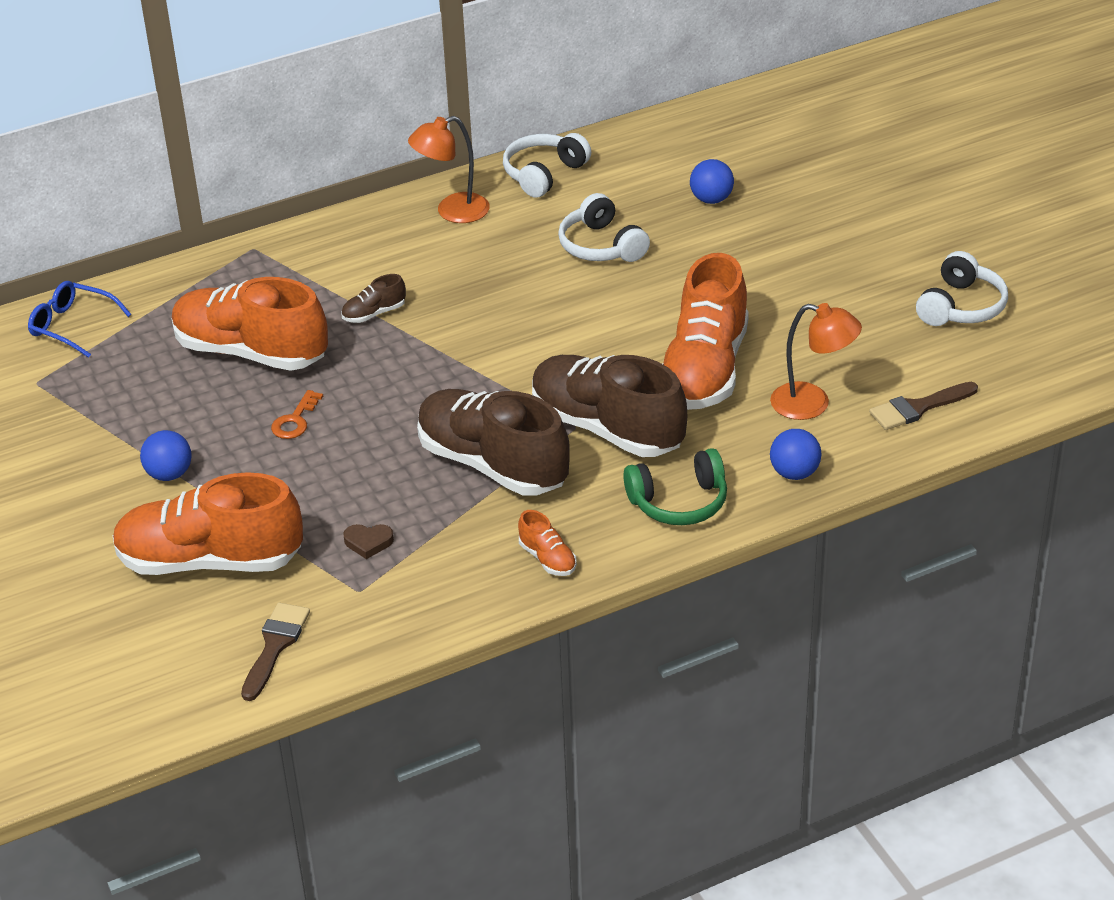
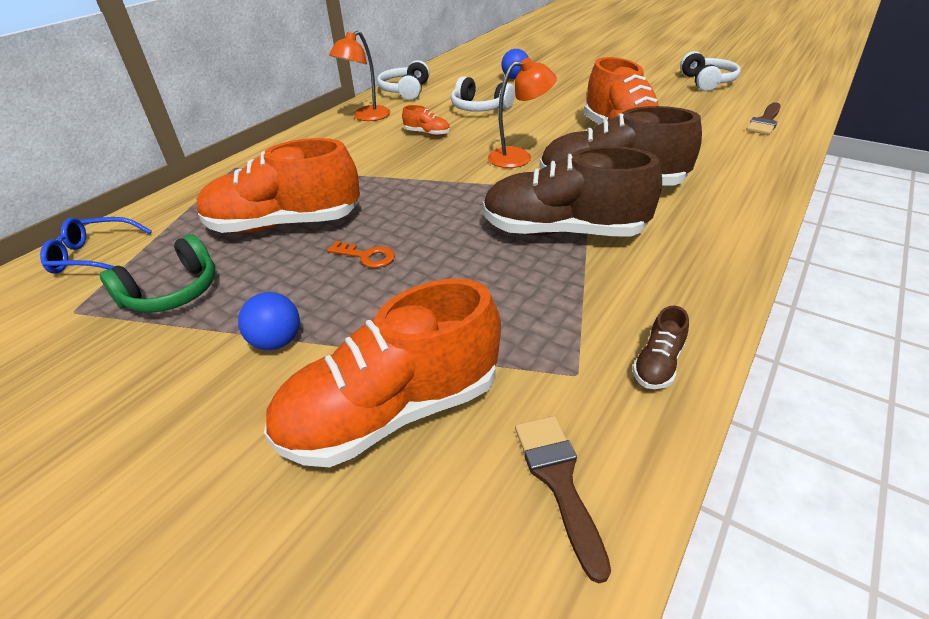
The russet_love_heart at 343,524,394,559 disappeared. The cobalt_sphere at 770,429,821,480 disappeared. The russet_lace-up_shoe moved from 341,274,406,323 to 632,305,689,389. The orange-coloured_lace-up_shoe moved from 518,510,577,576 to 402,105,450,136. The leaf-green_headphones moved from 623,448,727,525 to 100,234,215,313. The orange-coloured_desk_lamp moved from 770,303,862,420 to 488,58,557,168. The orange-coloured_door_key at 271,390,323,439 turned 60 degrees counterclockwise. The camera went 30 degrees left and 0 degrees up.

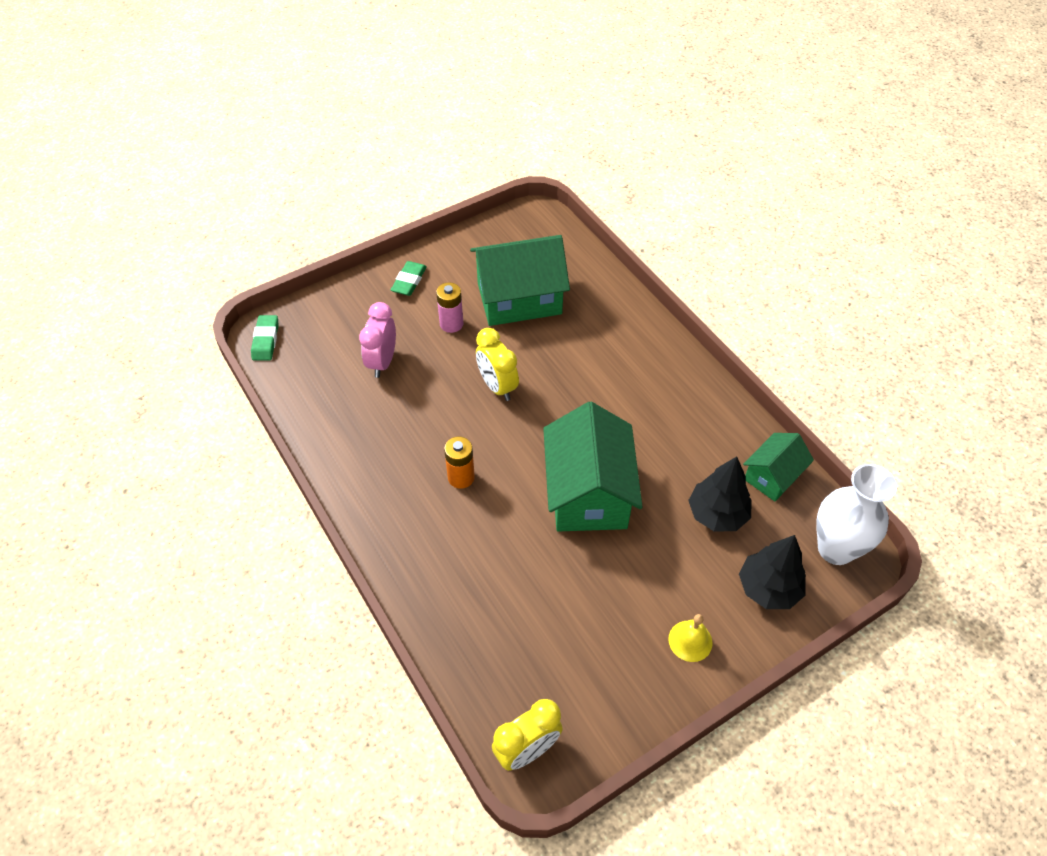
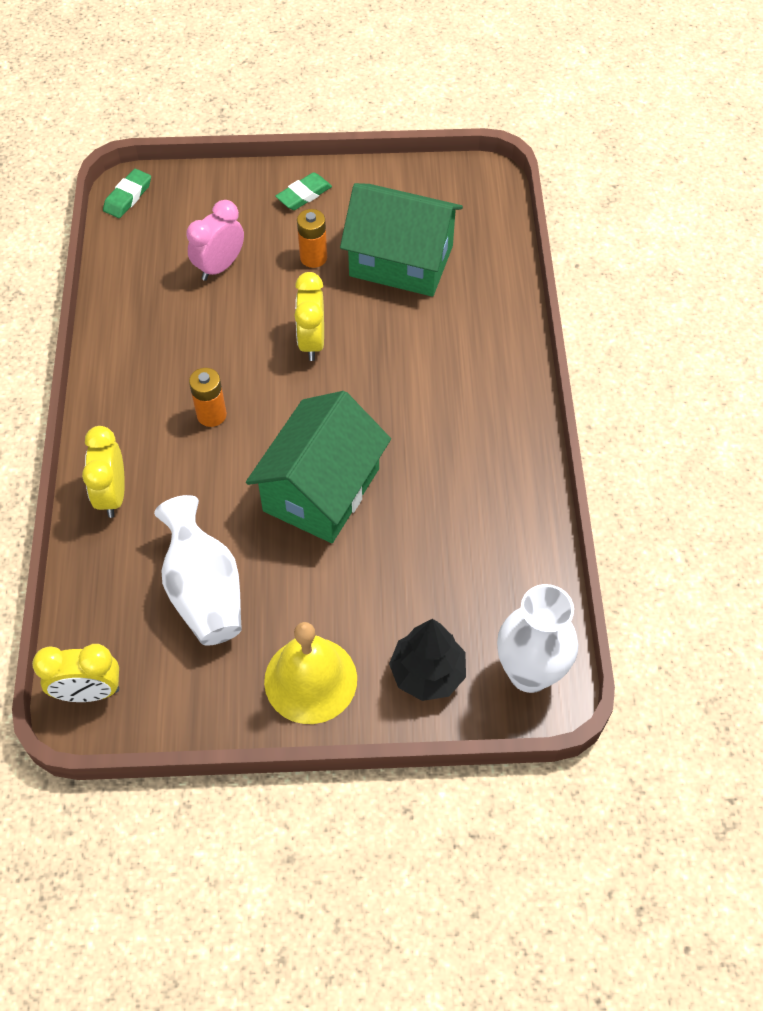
The ebony_tree at 688,457,752,532 disappeared. The leaf-green_cottage at 743,433,814,501 disappeared. The bright_yellow_alarm_clock at 82,426,125,518 appeared. The white_tall_vase at 154,495,242,646 appeared. The rose-pink_battery at 436,282,464,333 became the orange-coloured_battery at 297,209,327,268. The bright_yellow_bell at 668,614,713,662 changed to 1.89 times the size. The camera went 30 degrees right and 5 degrees up.

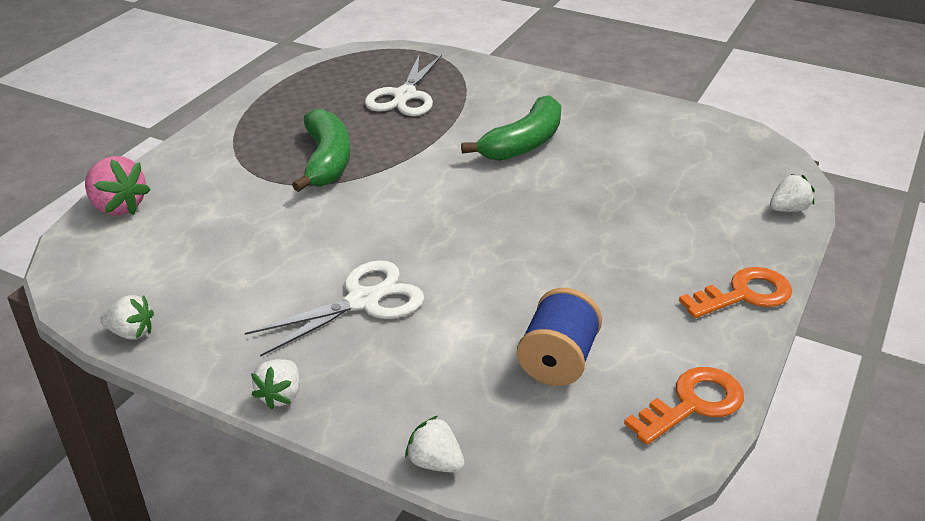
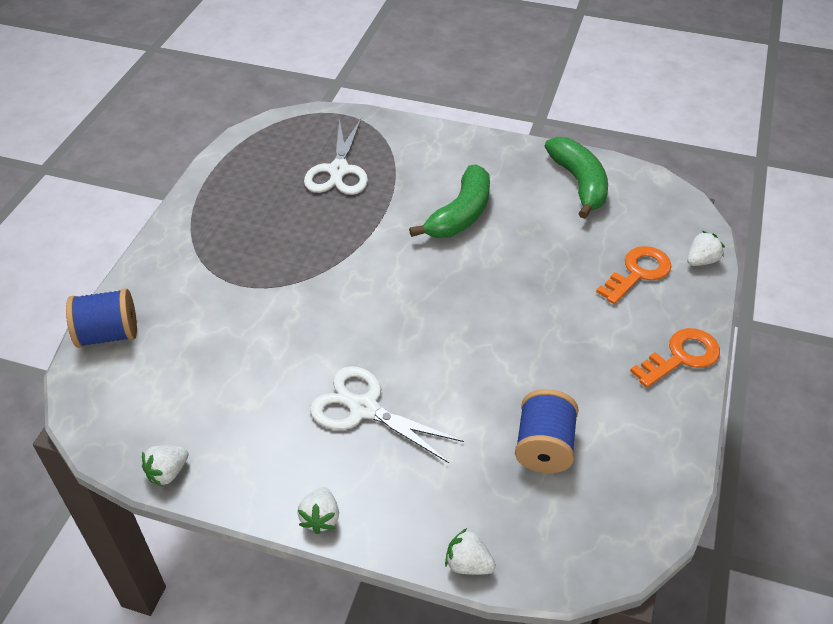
The leaf-green_toy_banana moved from 292,109,350,192 to 545,137,608,219. The orange-coloured_door_key moved from 624,367,744,445 to 596,246,671,304. The rose-pink_strawberry at 85,156,150,215 was replaced by the cobalt_spool at 66,288,137,348. The white_strawberry at 100,295,154,340 turned 135 degrees clockwise. The white_shears at 245,260,424,357 turned 105 degrees counterclockwise. The camera went 10 degrees left and 10 degrees up.

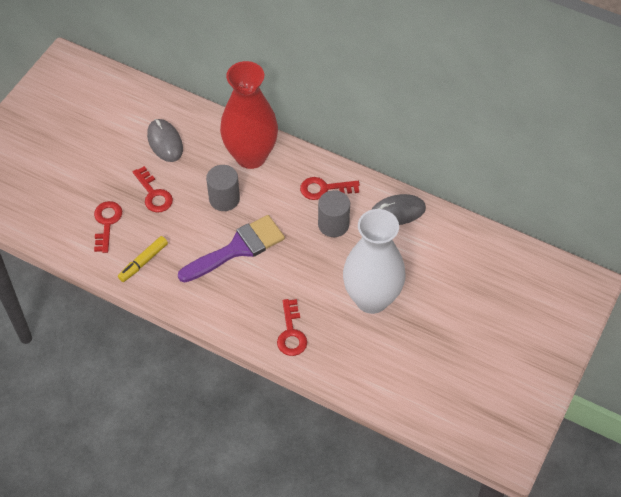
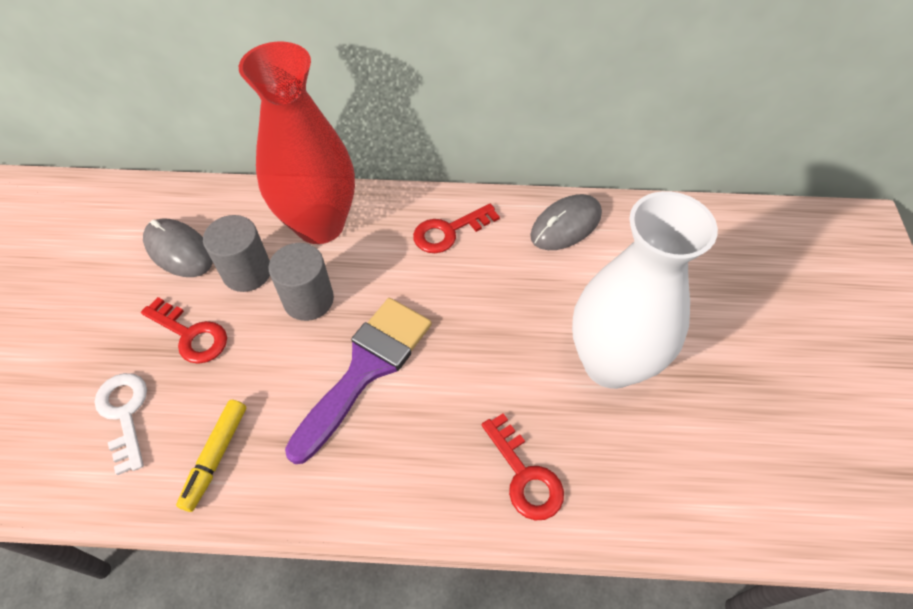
The gray_cylinder moved from 318,190,350,237 to 203,215,270,292. The red_door_key at 94,201,122,253 became the white_door_key at 95,373,147,475. The camera went 25 degrees left and 0 degrees up.

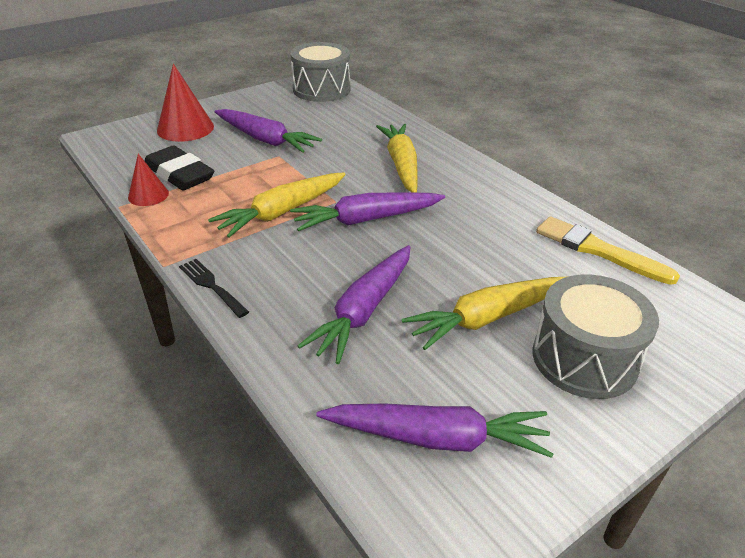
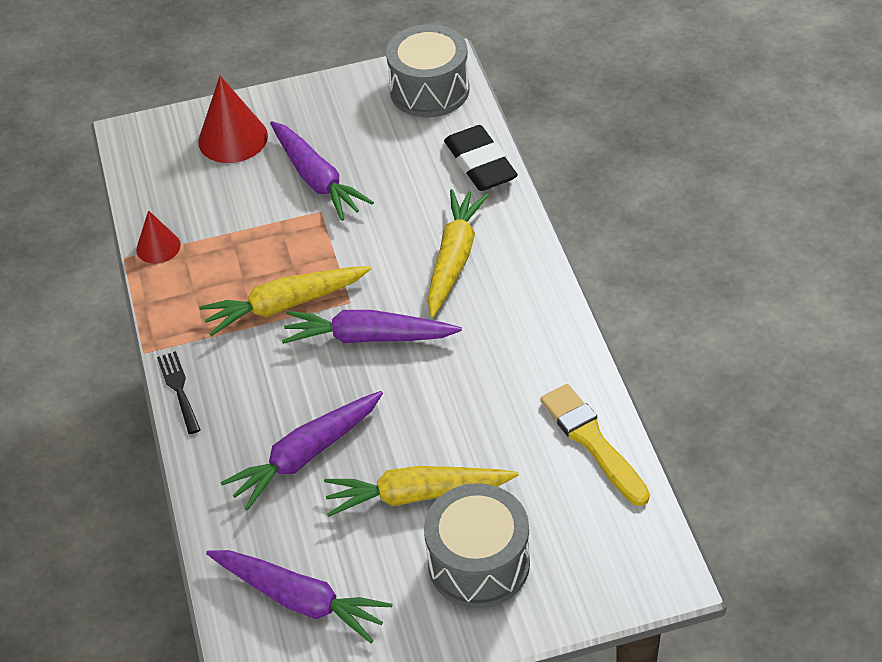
The ebony_eraser moved from 144,145,214,190 to 444,125,518,191. The camera went 25 degrees right and 10 degrees up.

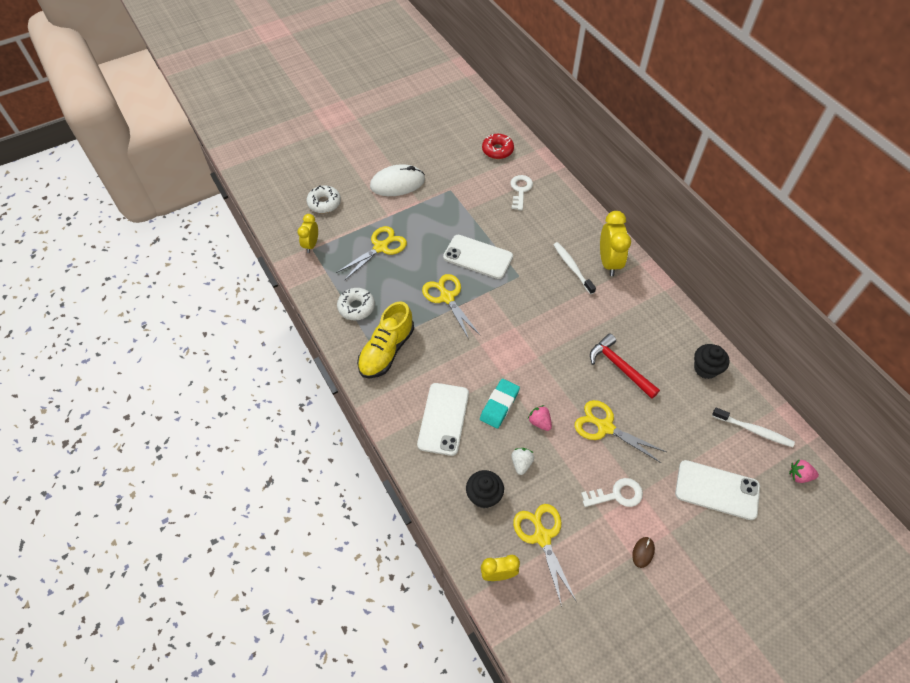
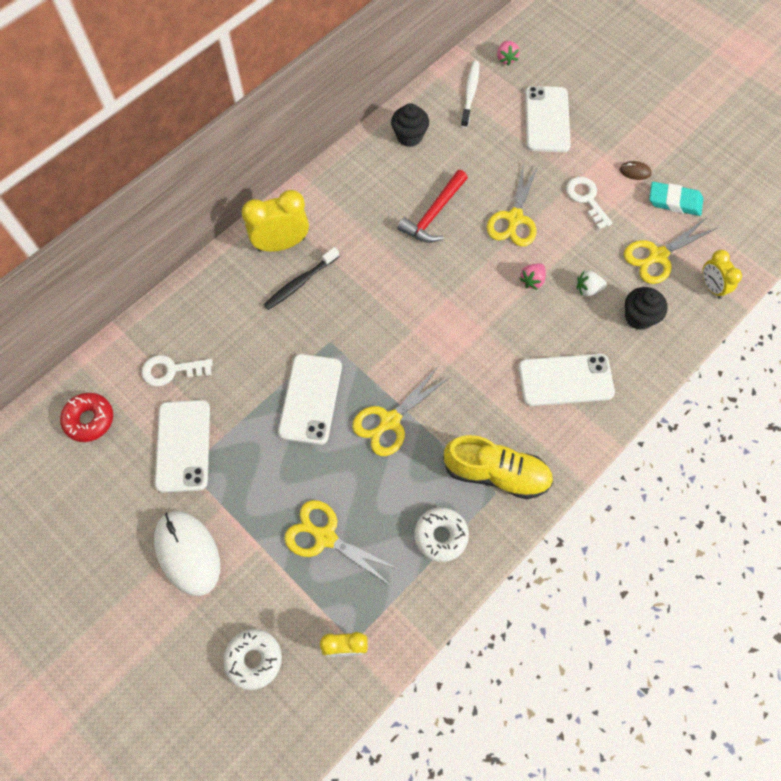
The white_phone at 155,400,210,493 appeared. The teal_eraser moved from 480,379,520,429 to 649,182,703,216. The white_tooth_brush at 553,242,596,295 became the ebony_tooth_brush at 264,247,340,310. The camera went 105 degrees left and 10 degrees up.

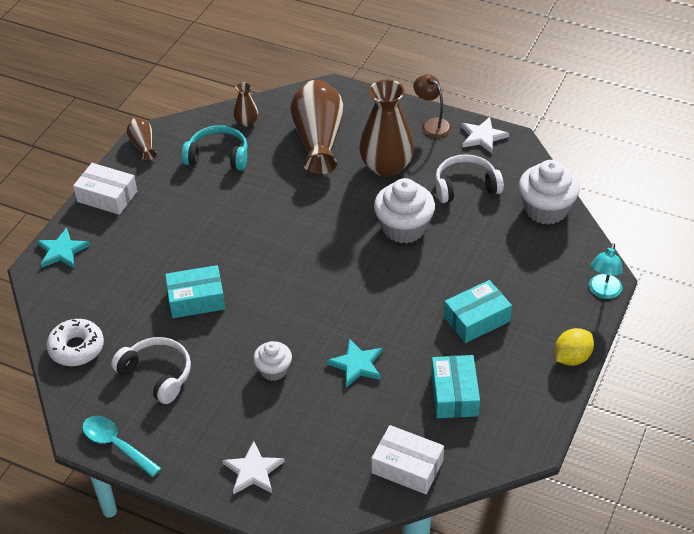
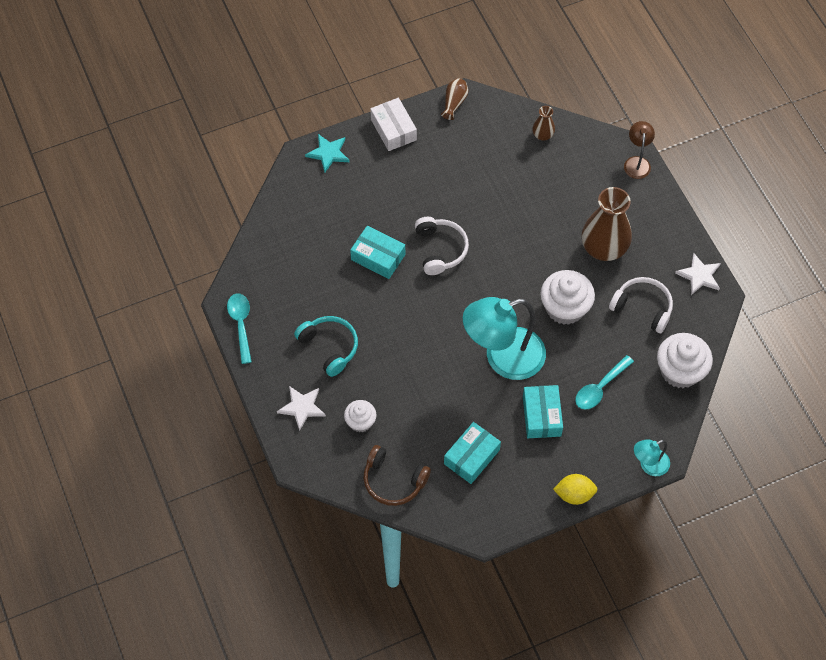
The white_donut at 46,319,104,366 disappeared. The russet_tall_vase at 291,80,344,175 disappeared. The teal_star_shape at 326,339,382,388 disappeared. The teal_desk_lamp at 463,297,546,380 appeared. The teal_tablespoon at 575,355,634,410 appeared. The white_headphones moved from 111,337,191,404 to 415,217,469,275. The teal_headphones moved from 182,125,248,170 to 294,316,358,377. The white_cupcake moved from 253,341,292,381 to 344,400,377,432. The russet_desk_lamp moved from 413,74,451,138 to 624,121,655,179. The white_parcel at 371,425,444,494 was replaced by the russet_headphones at 363,445,431,506. The teal_parcel at 444,280,512,343 turned 75 degrees clockwise. The camera went 40 degrees right and 15 degrees up.

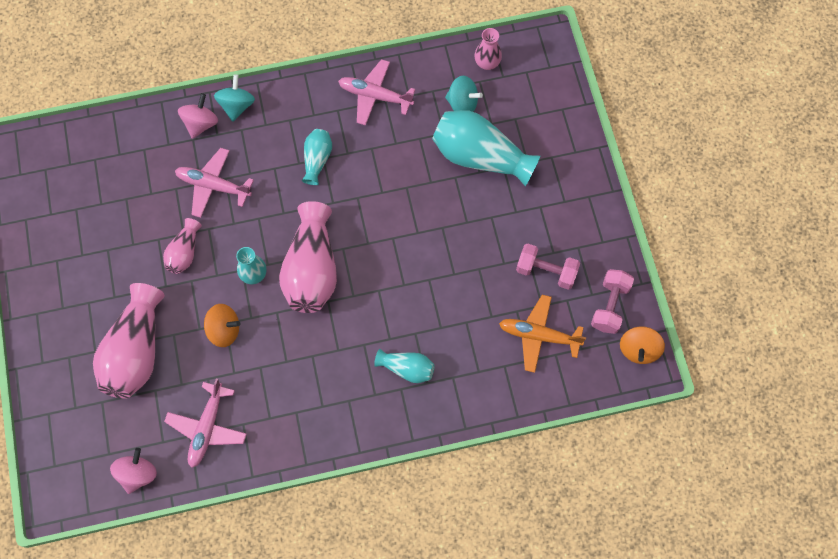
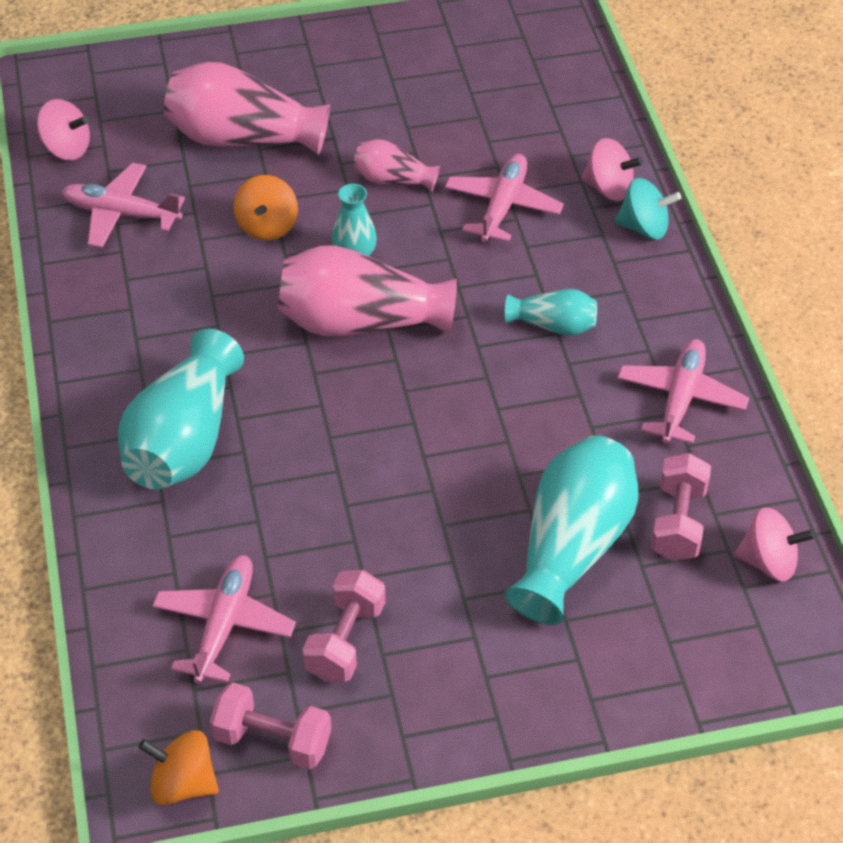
The teal_toy_top at 445,76,483,112 was replaced by the rose-pink_hand_weight at 651,453,711,561. The rose-pink_tall_vase at 474,28,502,70 was replaced by the rose-pink_toy_top at 735,507,815,581. The orange-coloured_toy_plane at 499,295,586,373 became the rose-pink_toy_plane at 152,555,296,683. The teal_tall_vase at 374,349,435,383 changed to 1.93 times the size. The camera went 90 degrees right and 20 degrees down.

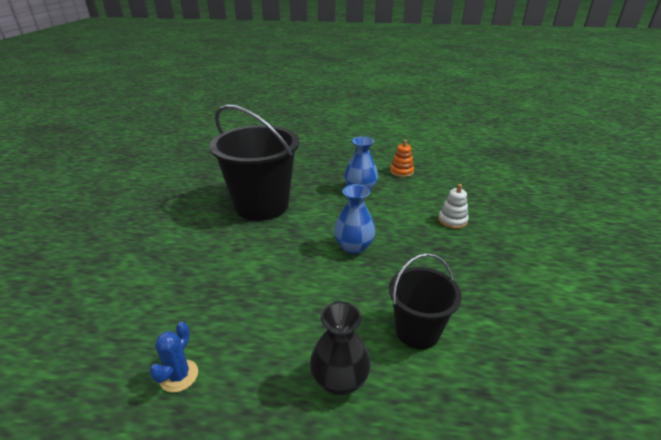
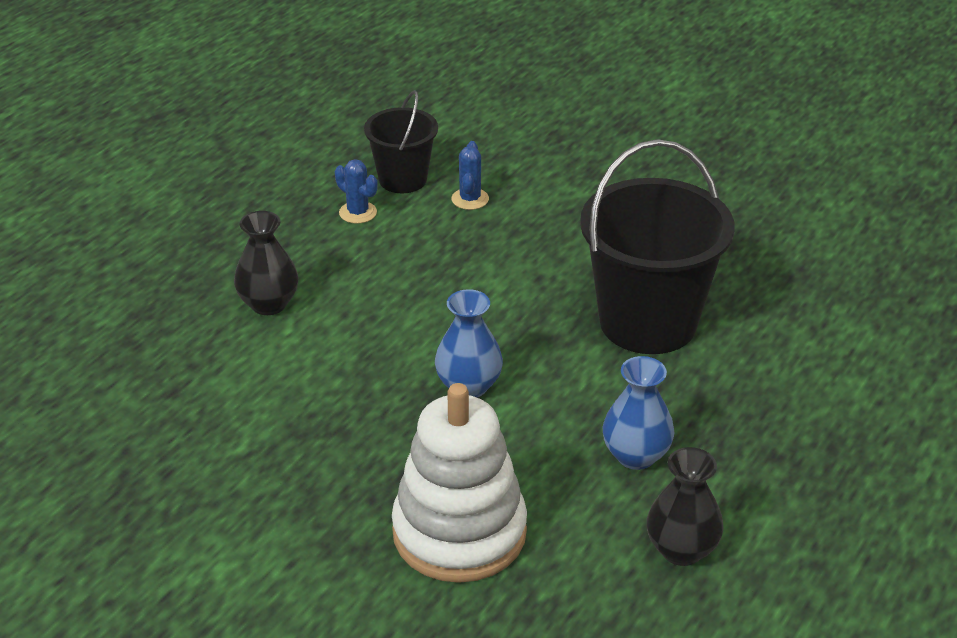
The cobalt_prickly_plant at 451,141,489,210 appeared. The ebony_sand_bucket moved from 389,253,462,349 to 364,90,438,193. The orange-coloured_ring_stacker at 390,140,414,177 was replaced by the ebony_tall_vase at 647,447,723,566. The white_ring_stacker at 438,184,469,229 changed to 2.35 times the size. The camera went 115 degrees right and 5 degrees up.

